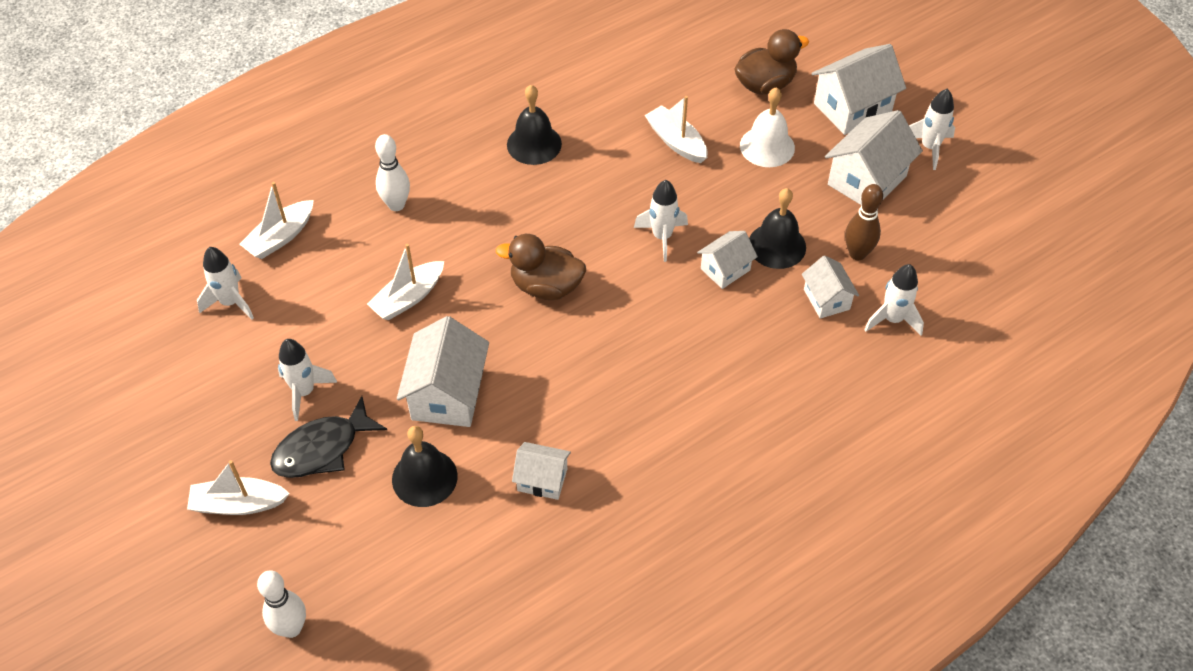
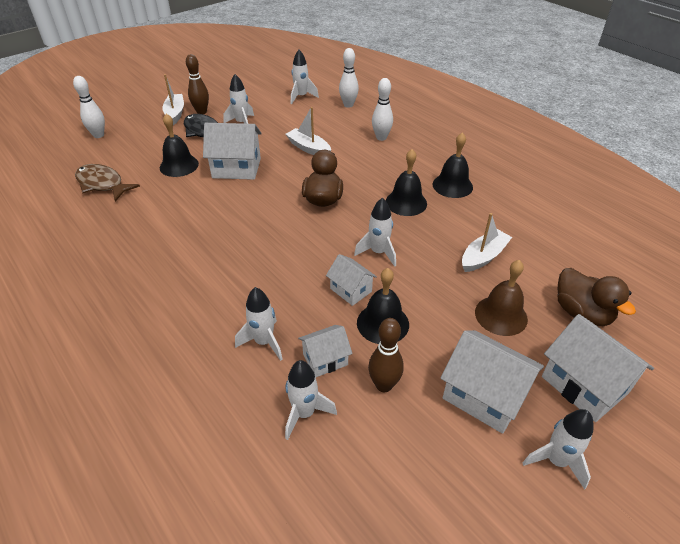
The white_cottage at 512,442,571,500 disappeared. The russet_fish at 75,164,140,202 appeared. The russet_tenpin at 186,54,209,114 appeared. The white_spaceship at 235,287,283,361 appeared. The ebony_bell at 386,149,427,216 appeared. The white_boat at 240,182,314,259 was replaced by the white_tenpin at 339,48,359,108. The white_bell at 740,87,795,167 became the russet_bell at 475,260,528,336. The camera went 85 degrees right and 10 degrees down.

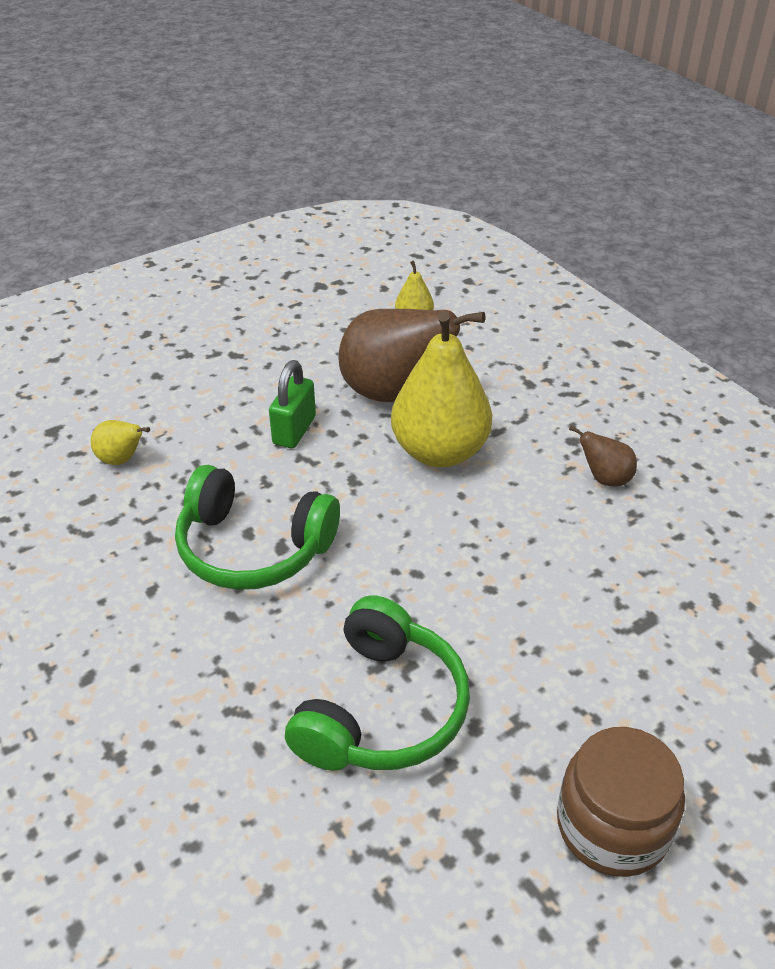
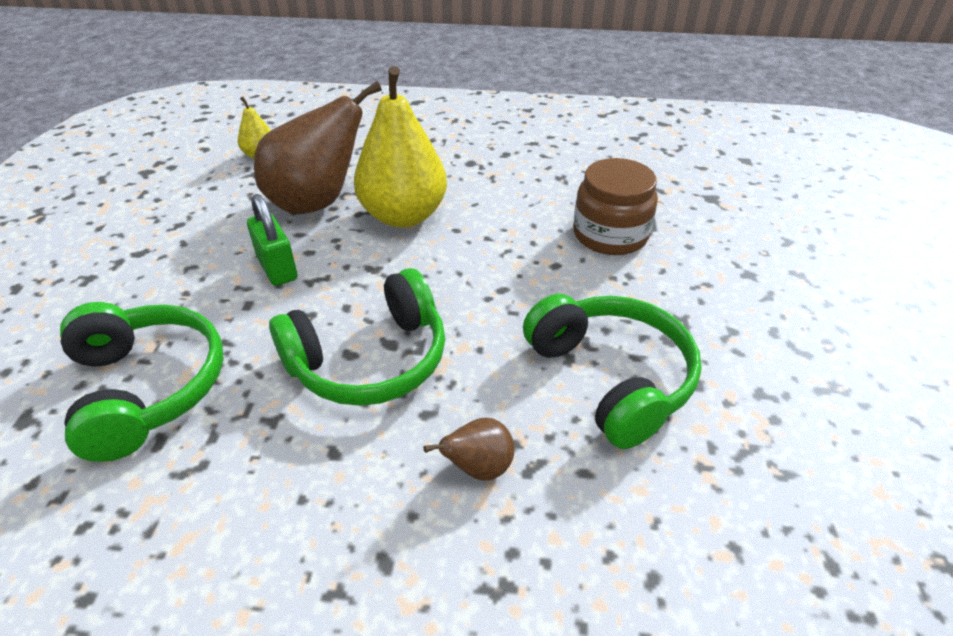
The russet_jar moved from 557,727,685,877 to 573,158,658,255. The russet_pear_fruit moved from 569,425,637,487 to 423,418,515,481. The bright_yellow_pear_fruit at 91,420,150,465 was replaced by the leaf-green_headphones at 60,302,224,462. The camera went 50 degrees left and 0 degrees up.

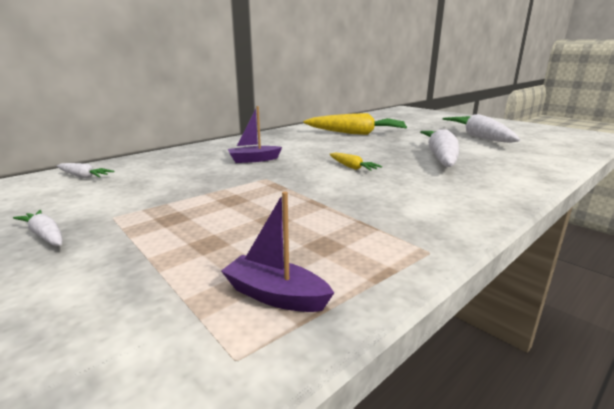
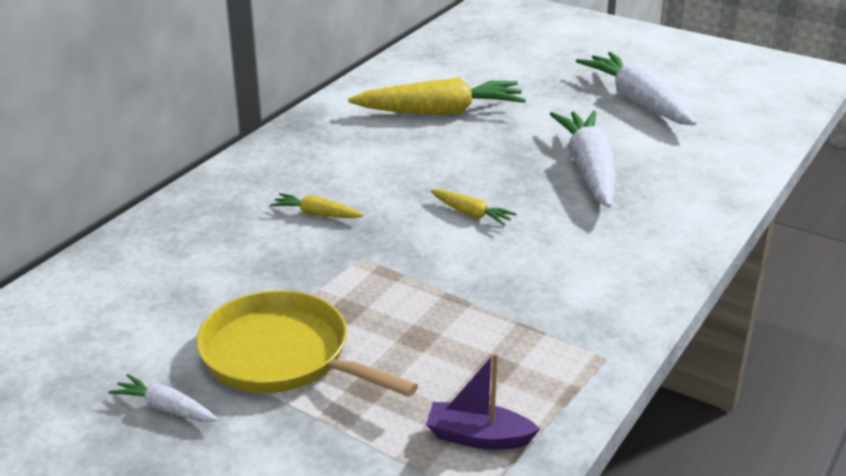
The white_toy_carrot at 57,163,114,179 disappeared. The bright_yellow_frying_pan at 196,290,418,397 appeared. The violet_boat at 228,106,282,163 was replaced by the bright_yellow_toy_carrot at 270,193,364,218. The camera went 15 degrees left and 10 degrees up.

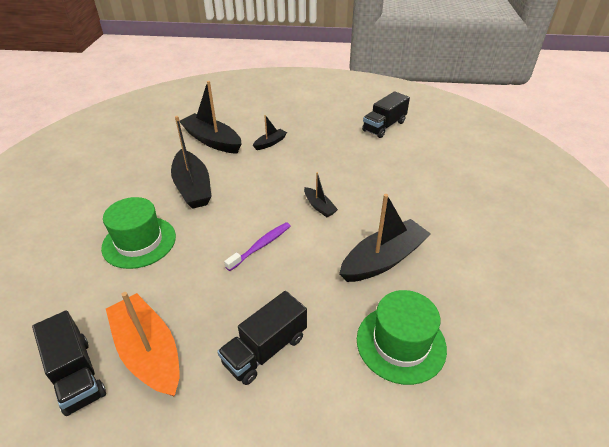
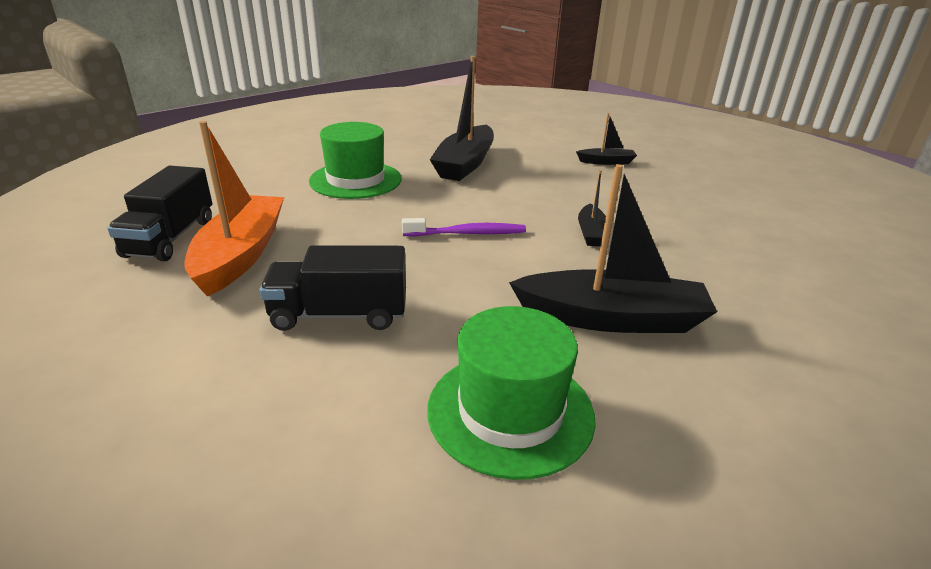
The ebony_boat at 180,81,242,154 disappeared. The ebony_truck at 362,91,410,138 disappeared. The camera went 40 degrees right and 10 degrees down.

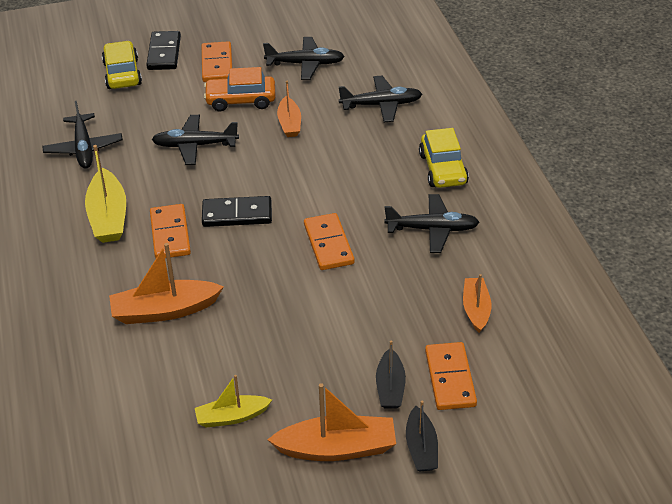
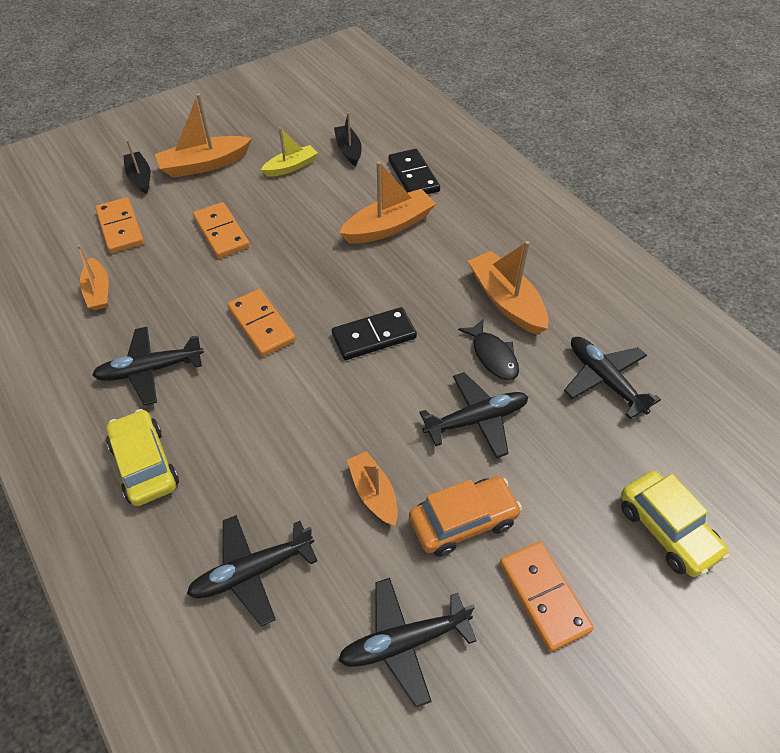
The ebony_fish at 458,318,519,380 appeared. The ebony_domino_piece moved from 146,31,181,70 to 388,149,440,194. The orange-coloured_domino_piece moved from 150,204,191,258 to 193,202,250,258. The ebony_boat moved from 376,340,406,409 to 334,112,362,166. The bright_yellow_boat at 85,145,126,243 became the orange-coloured_boat at 468,241,548,334. The camera went 160 degrees right and 10 degrees up.

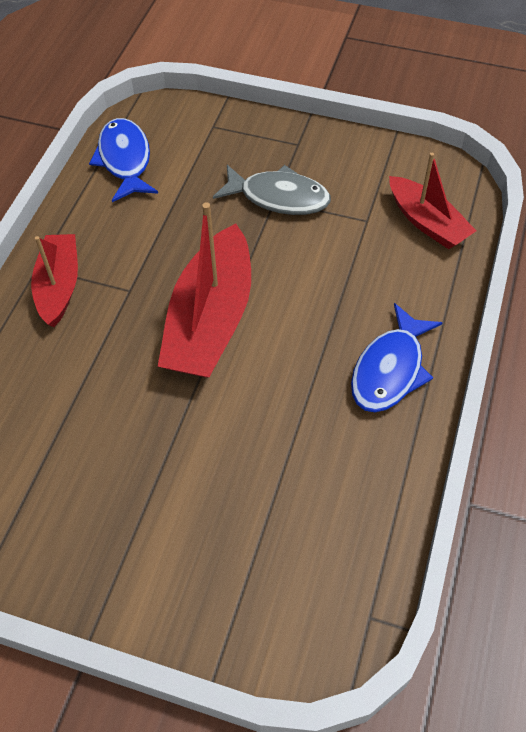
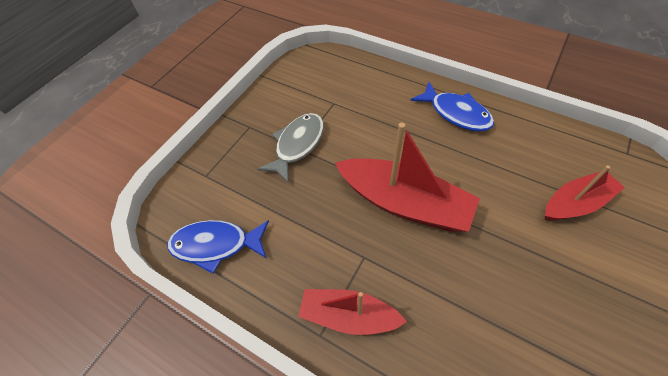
The red_boat moved from 389,153,476,249 to 545,165,625,221. The camera went 75 degrees left and 0 degrees up.

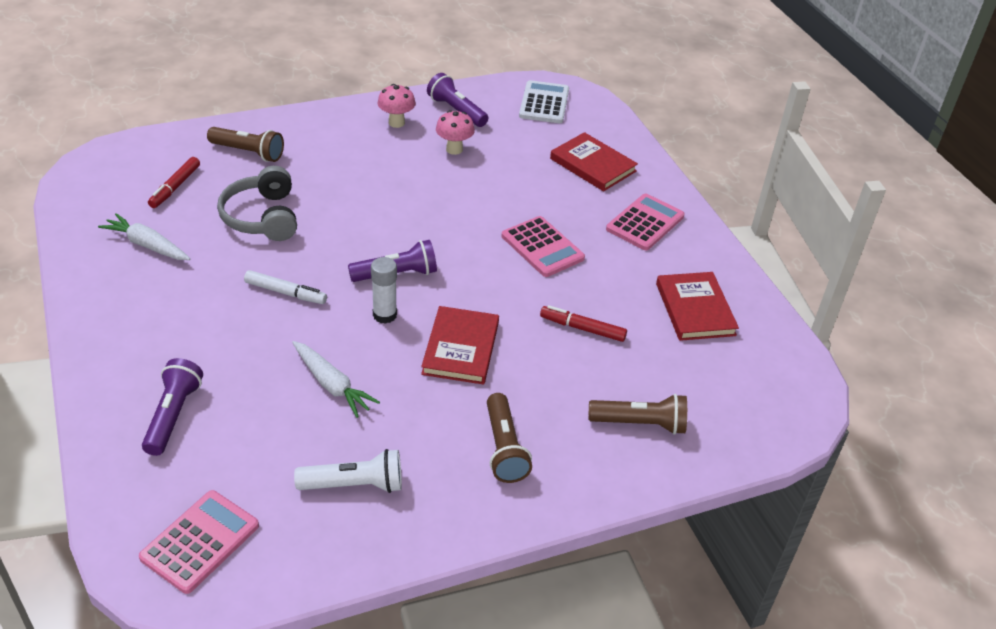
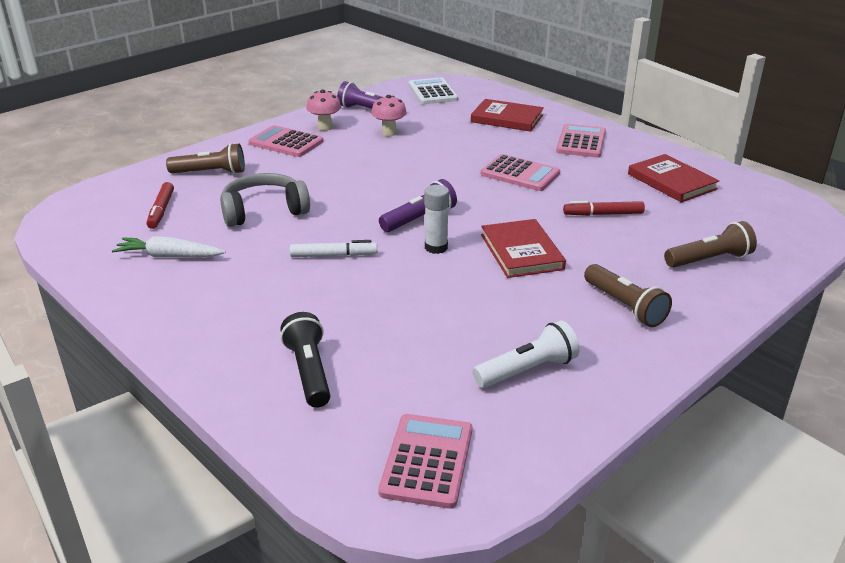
The white_toy_carrot at 292,341,380,418 disappeared. The rose-pink_pocket_calculator at 249,125,323,157 appeared. The violet_flashlight at 142,358,203,456 became the ebony_flashlight at 280,312,331,408. The gray_headphones at 217,166,297,241 turned 105 degrees clockwise. The camera went 20 degrees left and 10 degrees down.

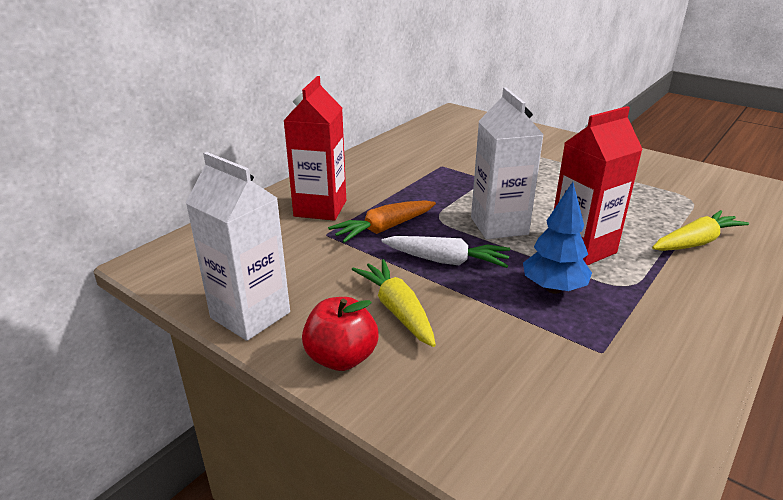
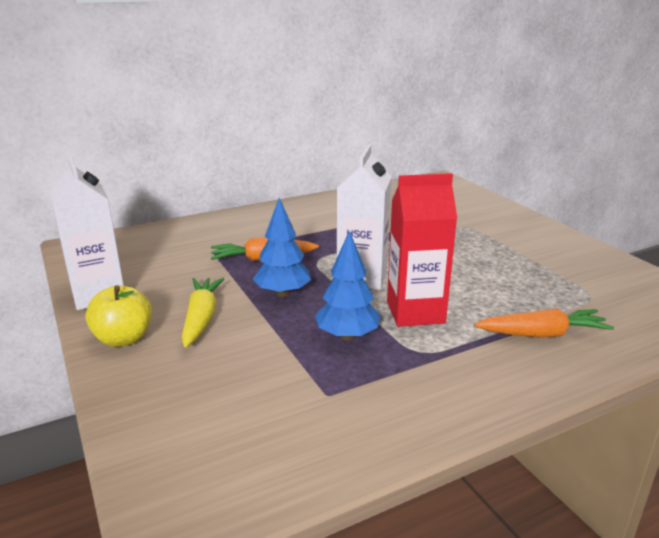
The red_carton at 283,76,346,221 disappeared. The white_toy_carrot at 381,236,511,268 was replaced by the cobalt_tree at 253,198,311,297. The red_toy_apple at 302,297,378,371 became the bright_yellow_toy_apple at 85,285,152,347. The bright_yellow_toy_carrot at 652,210,749,251 became the orange-coloured_toy_carrot at 474,308,614,337. The camera went 25 degrees right and 5 degrees down.

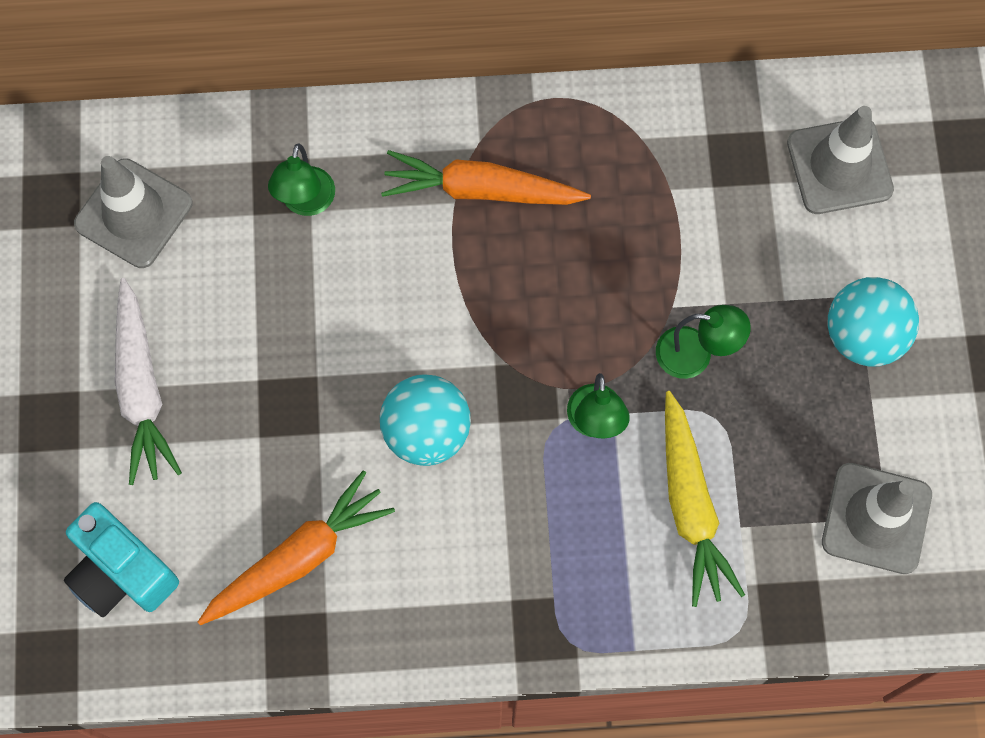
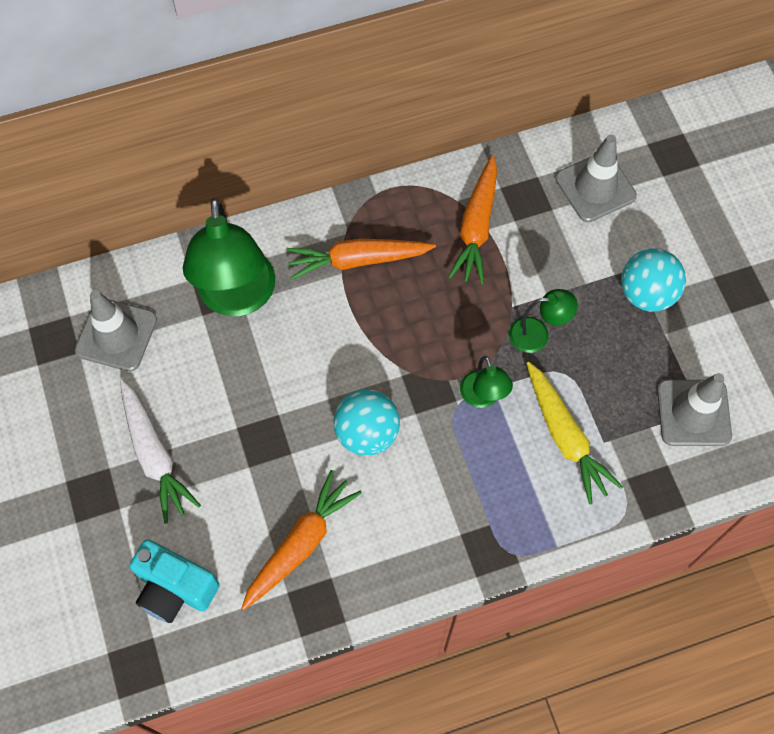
The orange-coloured_toy_carrot at 448,155,497,285 appeared. The leaf-green_desk_lamp at 268,144,335,216 changed to 2.02 times the size. The camera went 15 degrees left and 5 degrees down.

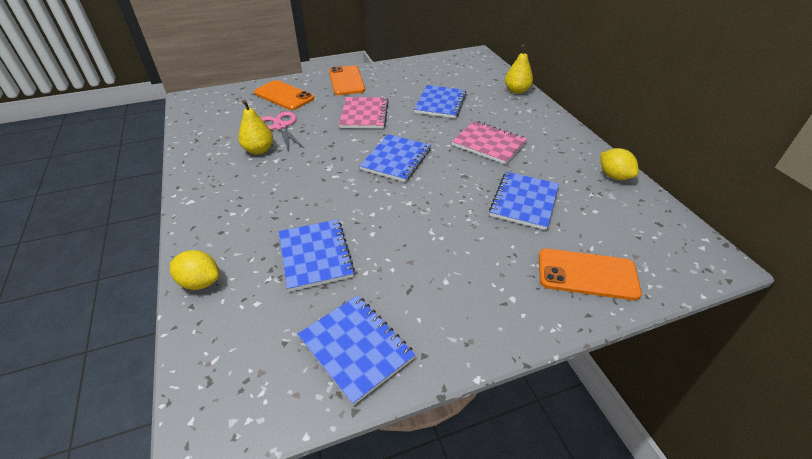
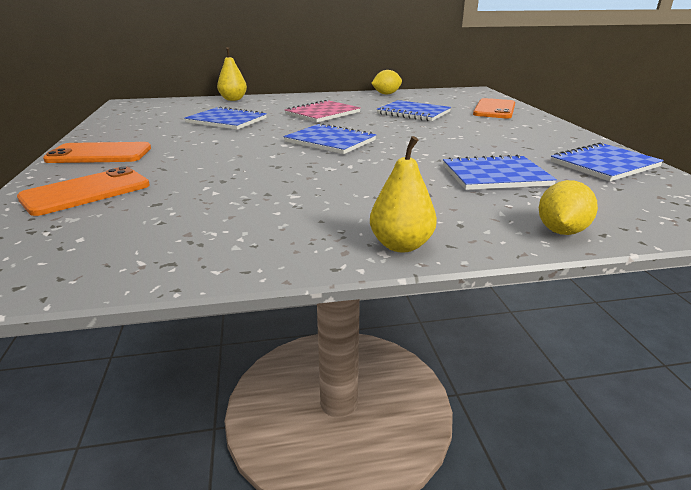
The rose-pink_shears at 261,111,305,151 disappeared. The rose-pink_notebook at 339,97,389,129 disappeared. The bright_yellow_pear_fruit moved from 238,100,273,155 to 370,136,437,252. The camera went 80 degrees left and 15 degrees down.

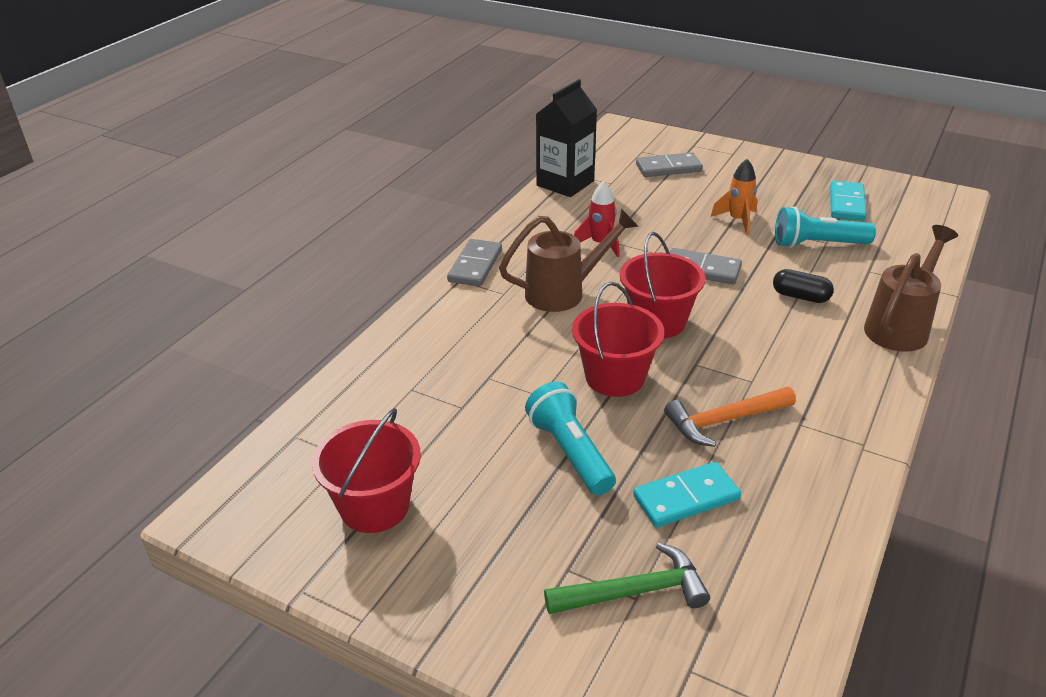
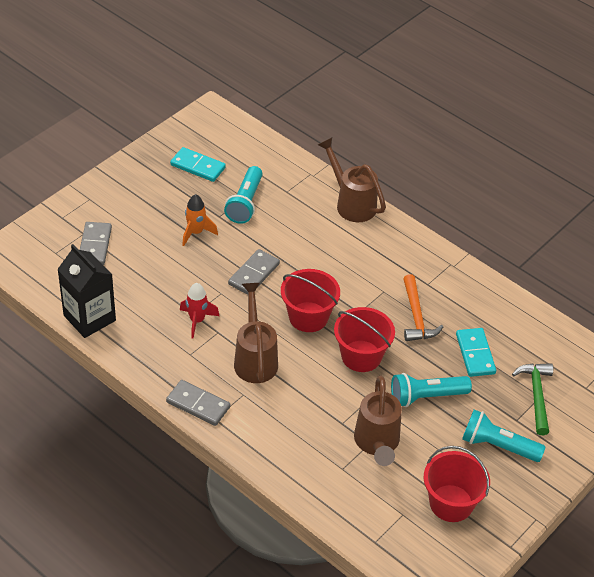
The ebony_capsule at 773,269,834,303 disappeared. The russet_watering_can at 354,376,402,466 appeared. The teal_flashlight at 462,409,545,462 appeared. The camera went 80 degrees left and 10 degrees up.

